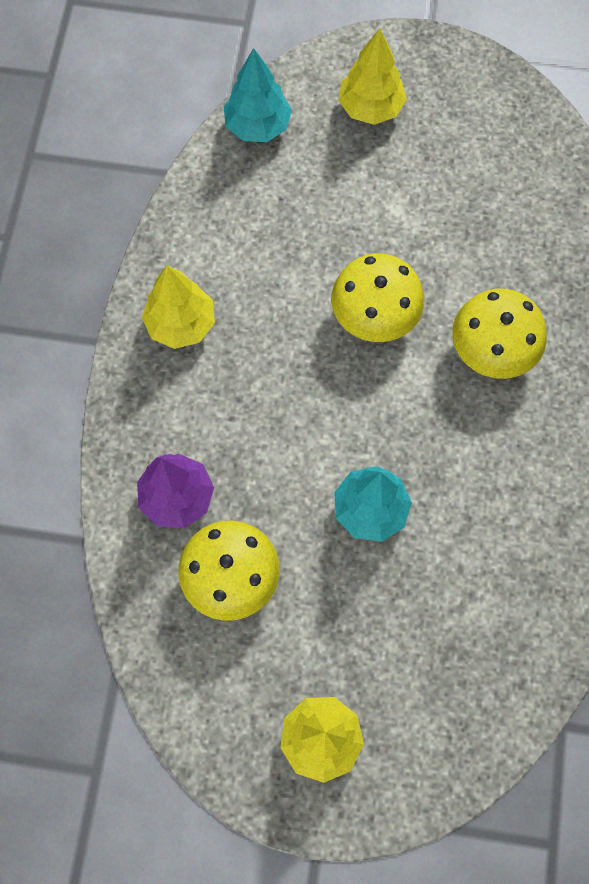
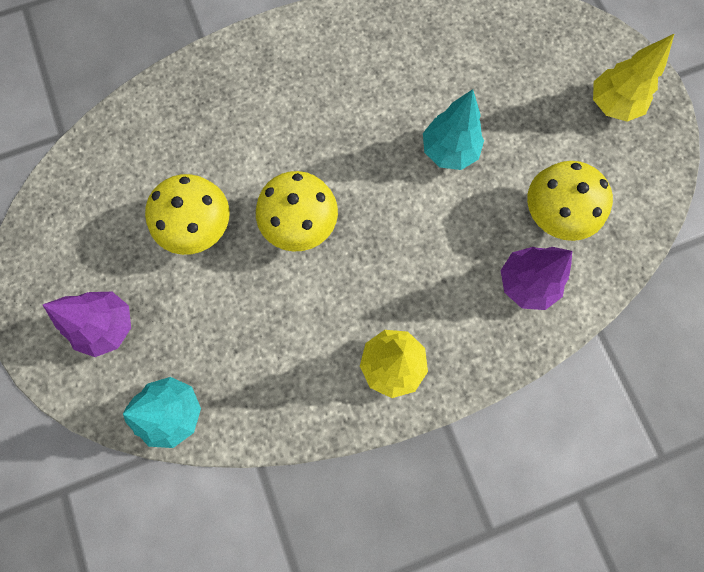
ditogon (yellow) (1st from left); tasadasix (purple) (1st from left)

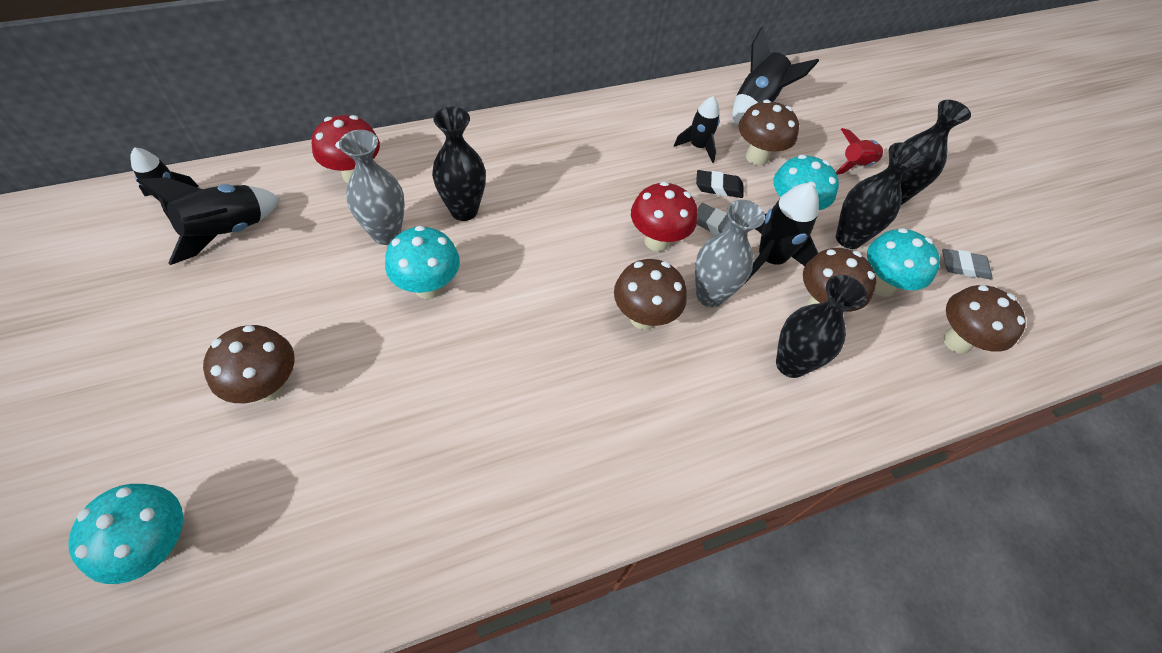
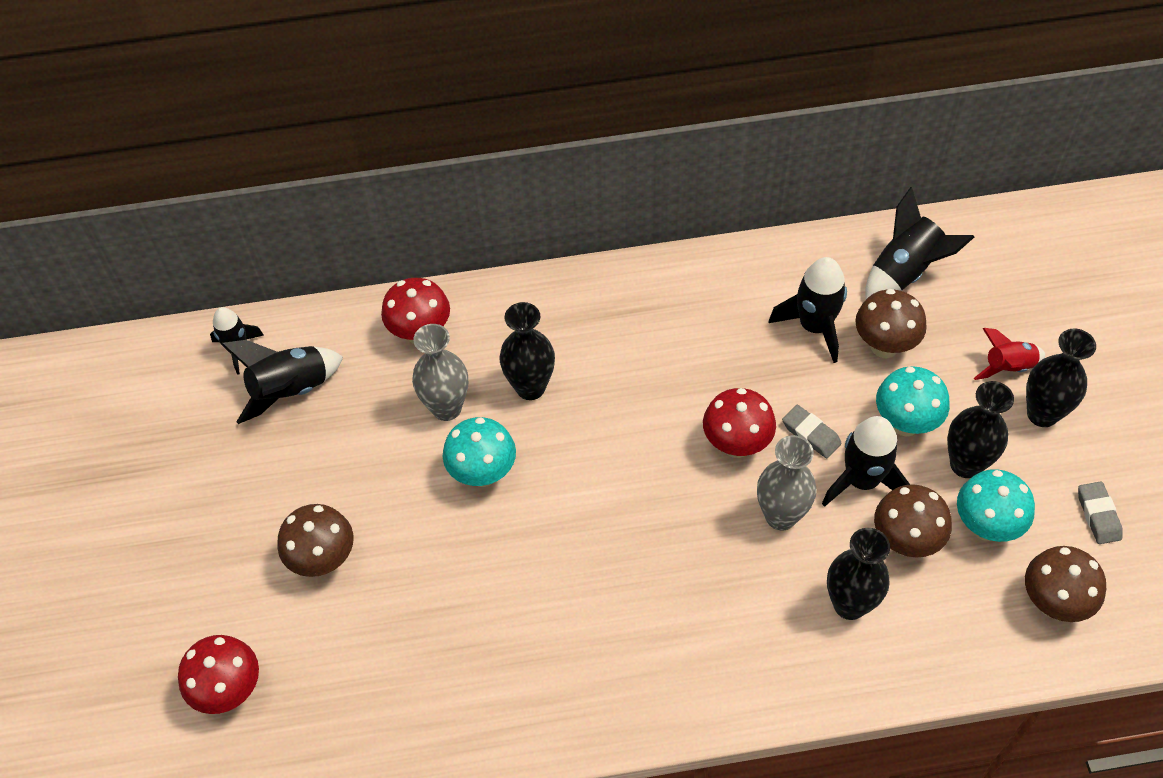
ditogon (brown) (2nd from left in the first image); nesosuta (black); ditogon (red) (1st from left); nesosuta (grey) (2nd from left); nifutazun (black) (3rd from left)

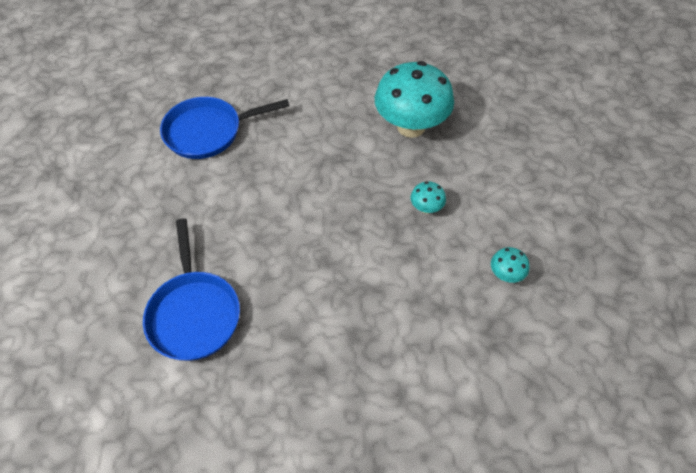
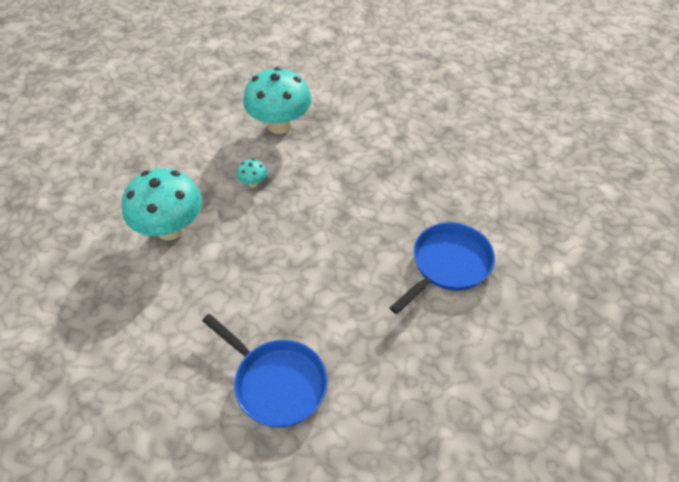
ditogon (turquoise) (3rd from left)

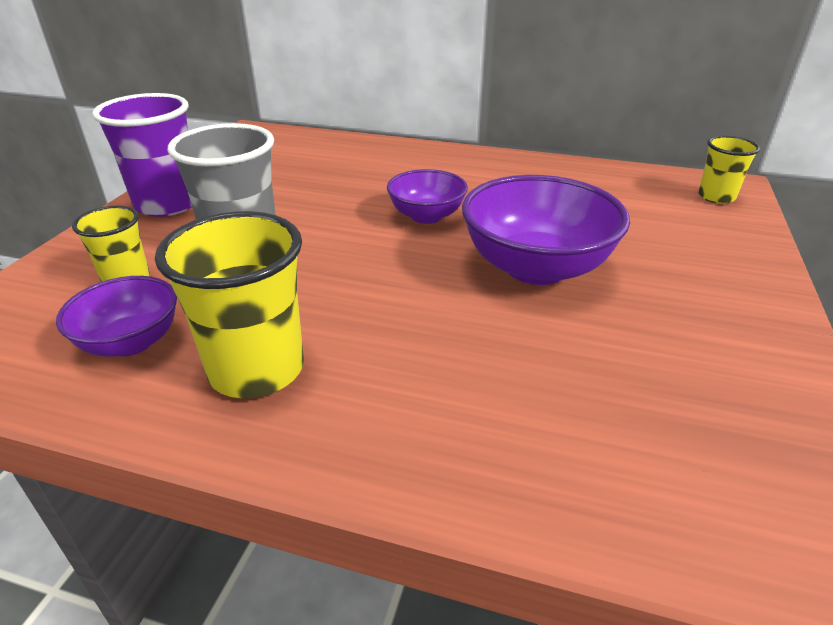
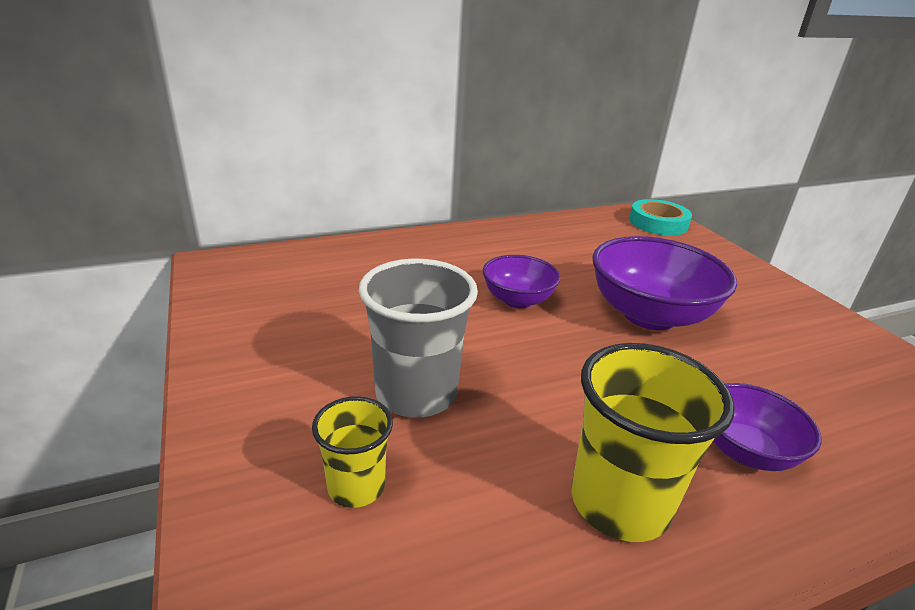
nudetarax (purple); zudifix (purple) (3rd from left); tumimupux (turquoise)

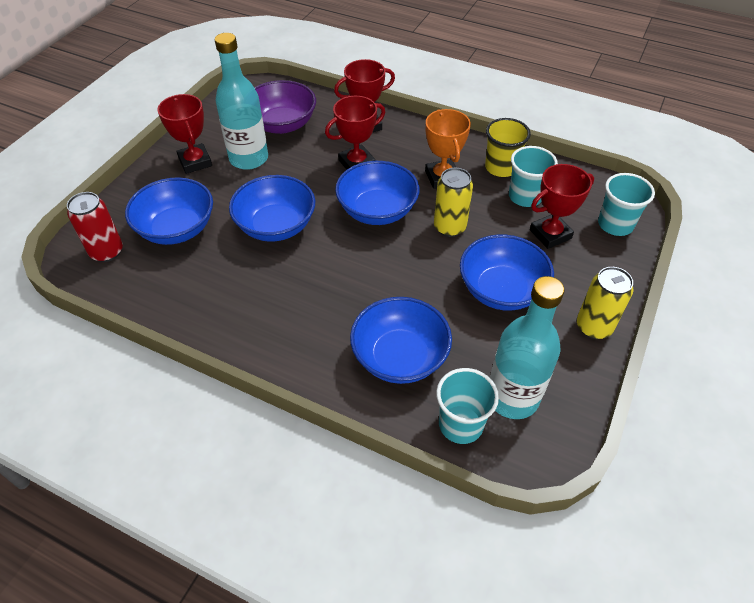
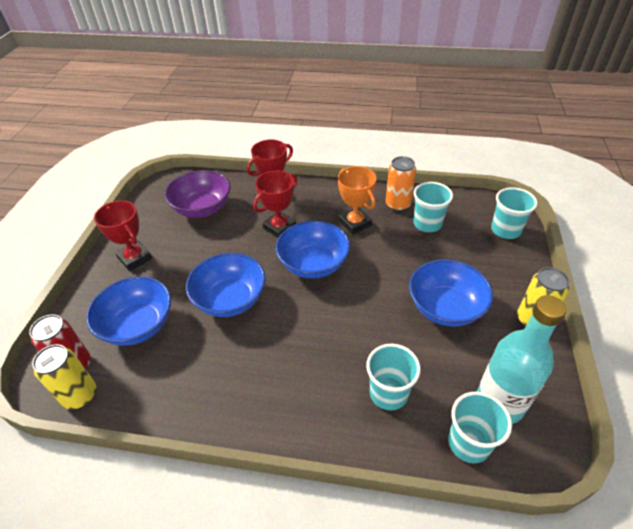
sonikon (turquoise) (1st from left in the first image); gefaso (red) (4th from left in the first image); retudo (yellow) (1st from left); nudetarax (turquoise) (1st from left); retudo (orange)

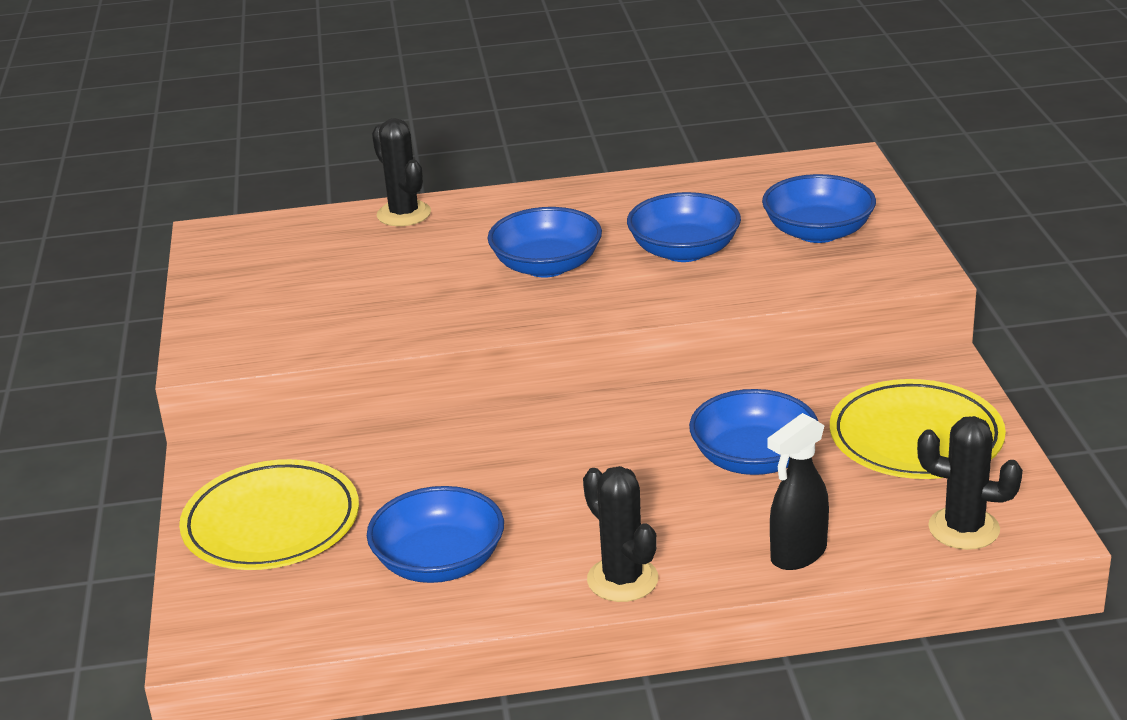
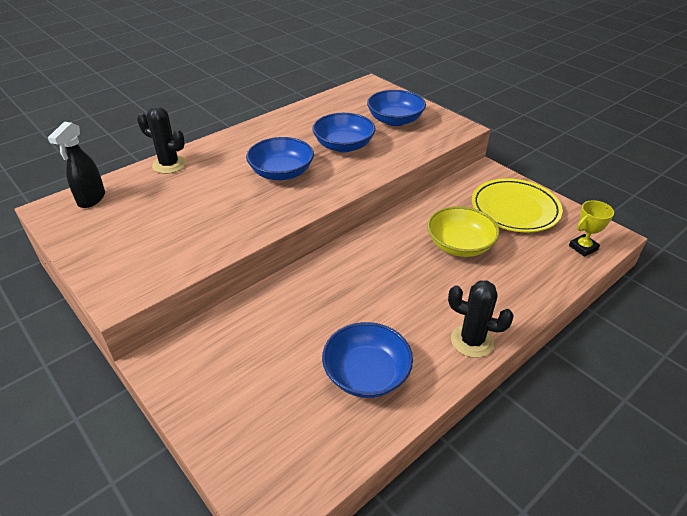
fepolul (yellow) (1st from left in the first image); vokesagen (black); gefaso (yellow); zudifix (yellow)

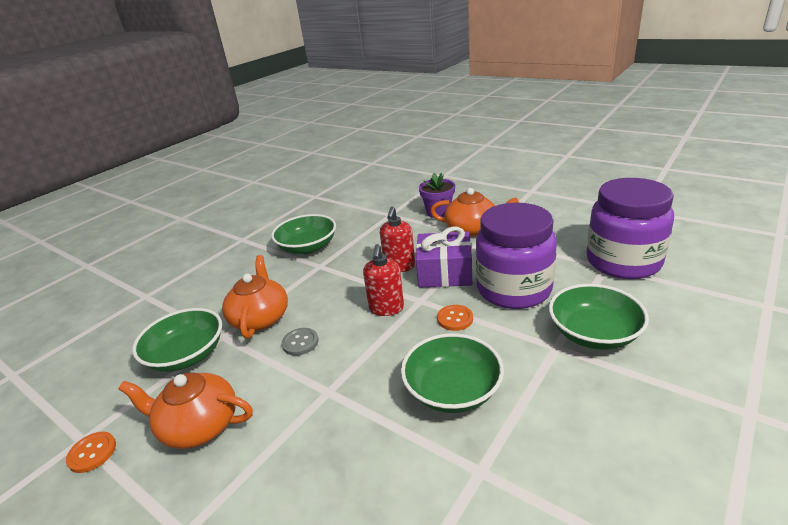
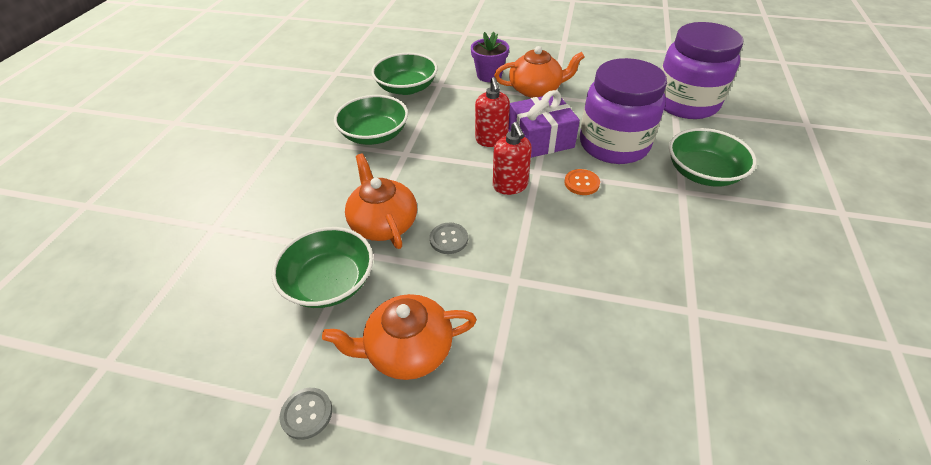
zudifix (green) (3rd from left); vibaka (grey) (1st from left)

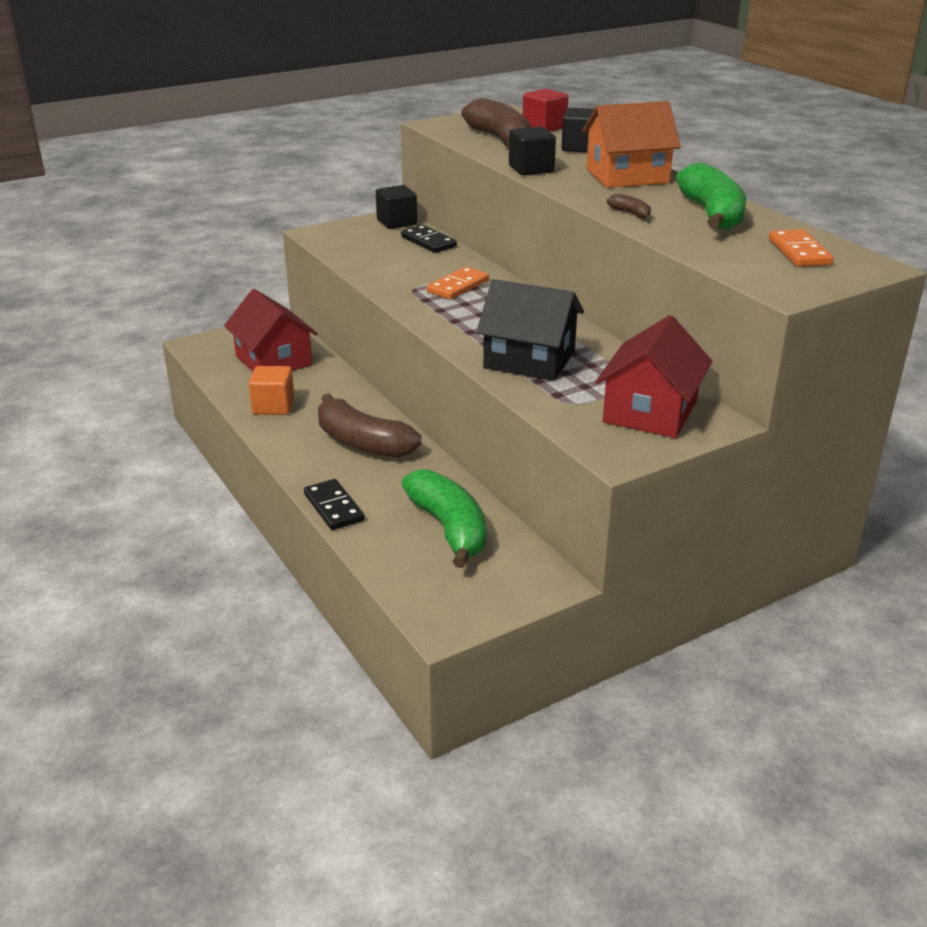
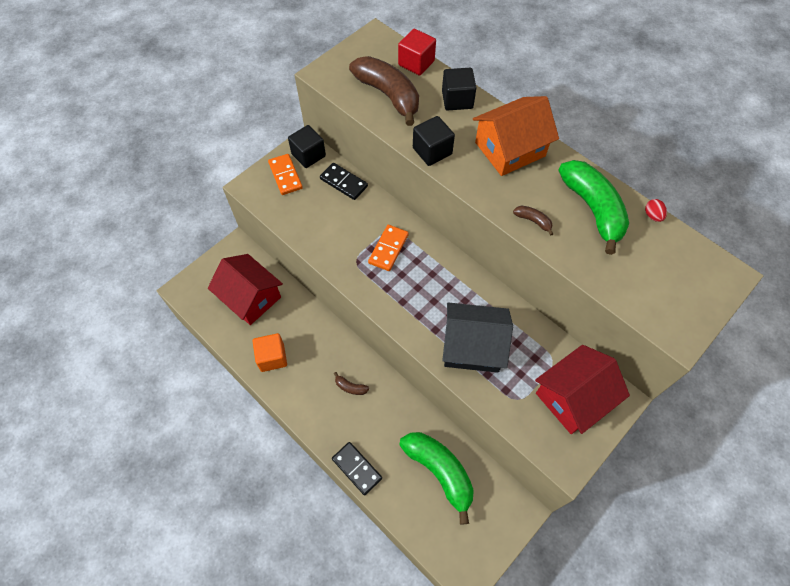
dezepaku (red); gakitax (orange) (1st from left); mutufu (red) (2nd from left); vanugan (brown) (1st from left)

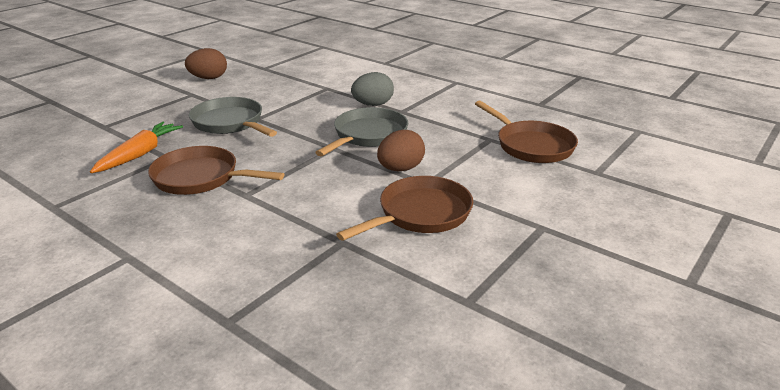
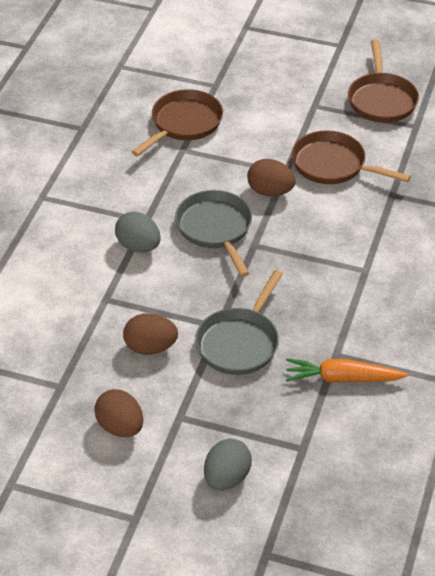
dezepaku (brown) (2nd from left); dezepaku (grey) (2nd from left); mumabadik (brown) (3rd from left); mumabadik (grey) (1st from left)

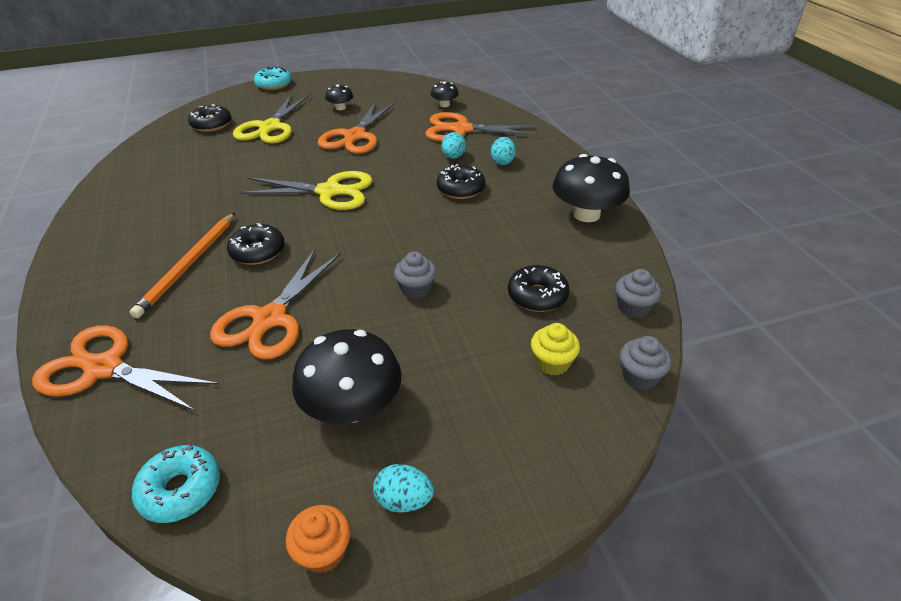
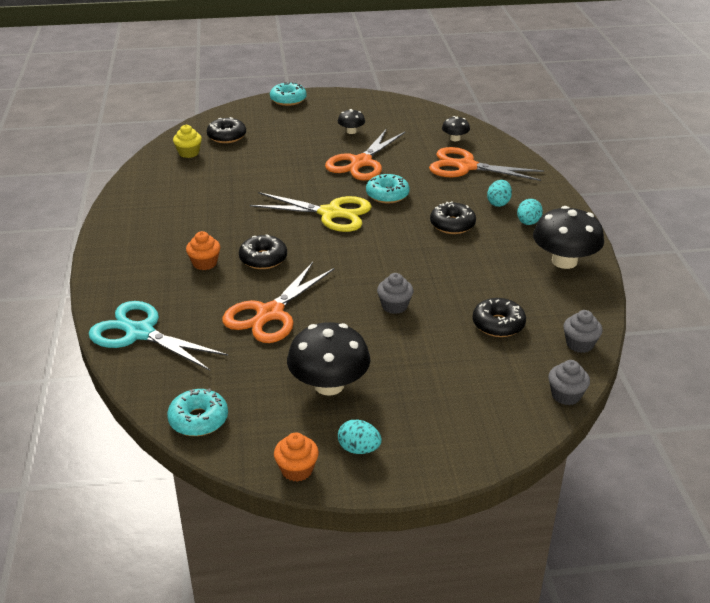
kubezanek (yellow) (1st from left in the first image); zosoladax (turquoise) (3rd from left); dezepaku (turquoise) (3rd from left); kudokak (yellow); kudokak (orange) (1st from left); kubezanek (turquoise)

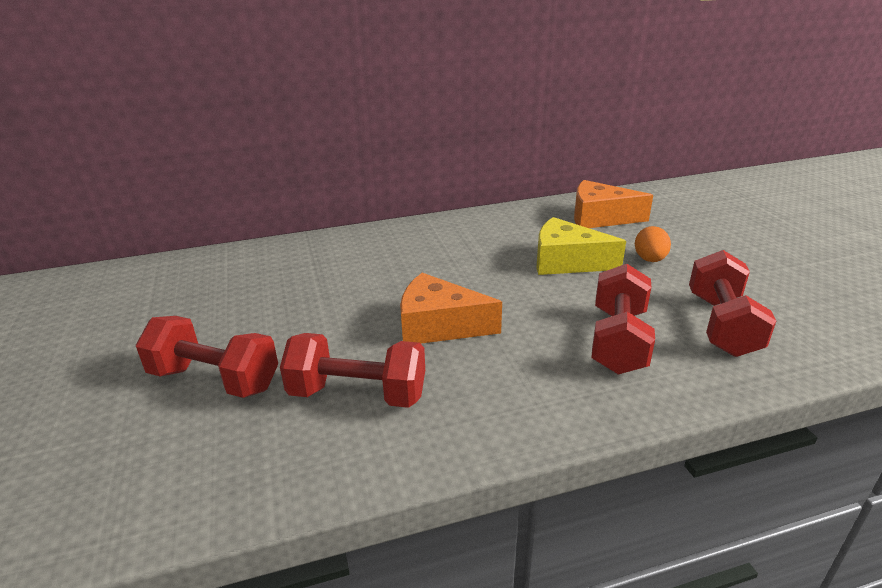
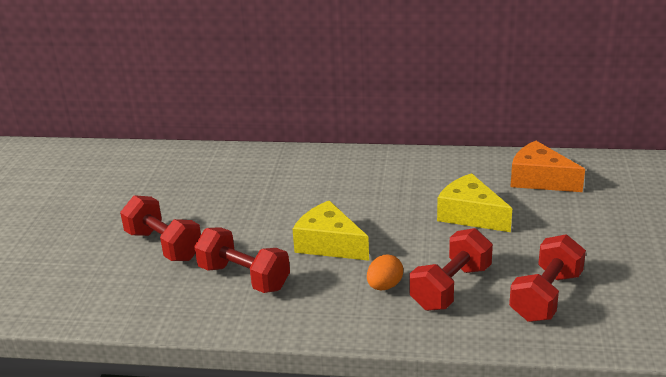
dezepaku (orange); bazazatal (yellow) (1st from left)

